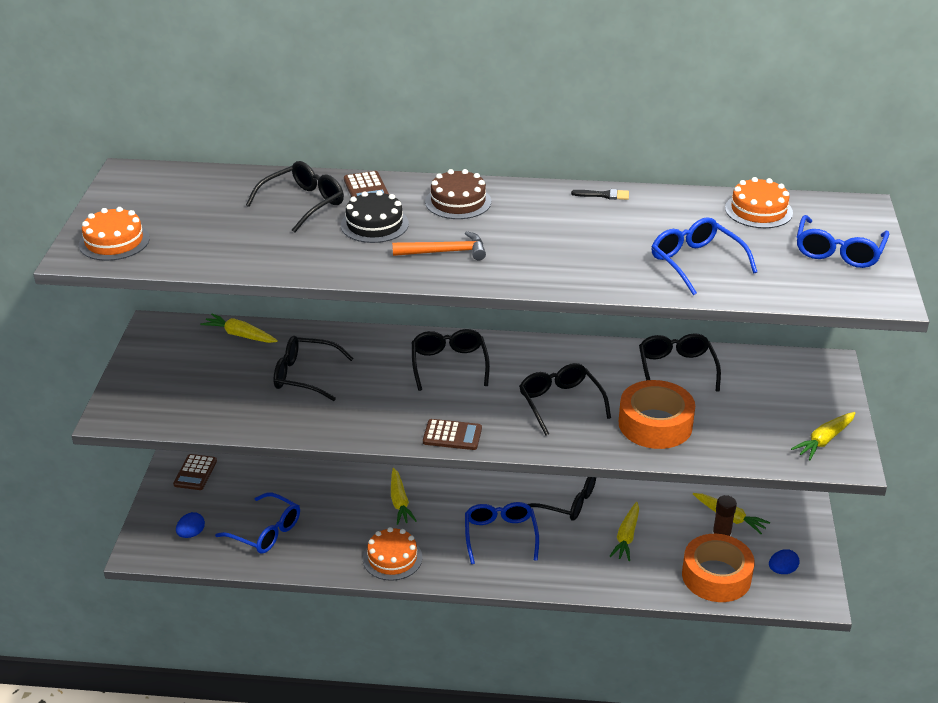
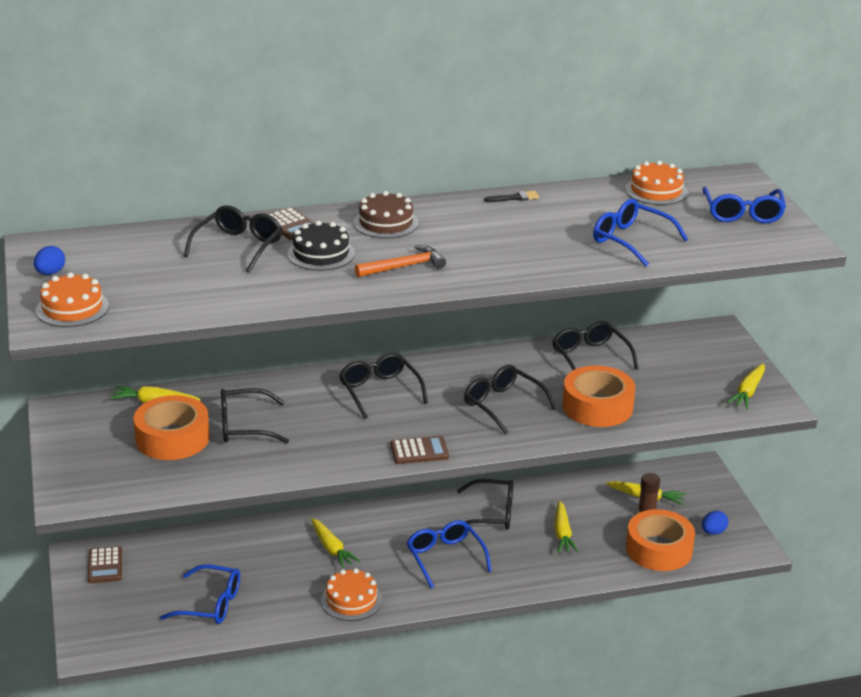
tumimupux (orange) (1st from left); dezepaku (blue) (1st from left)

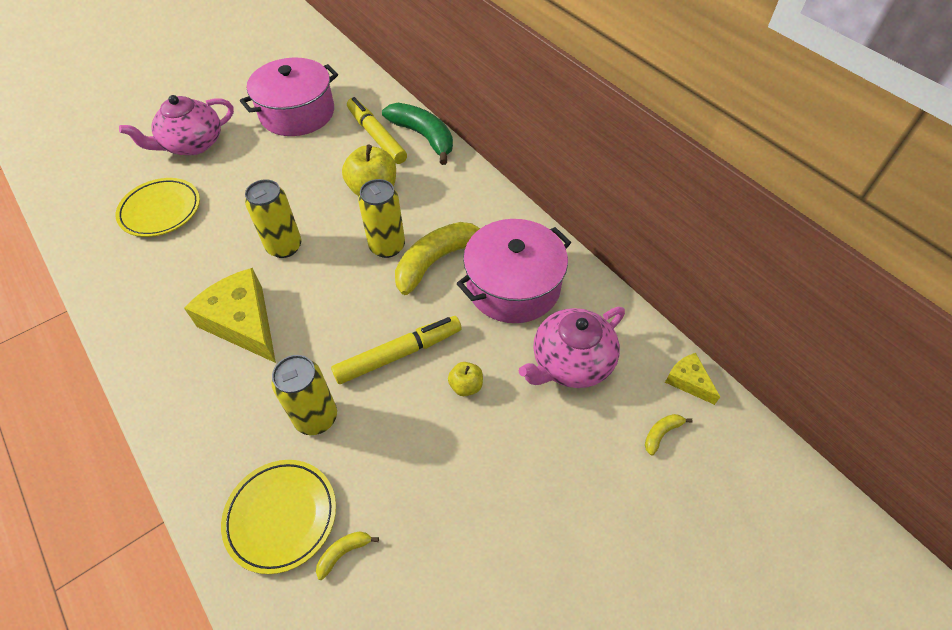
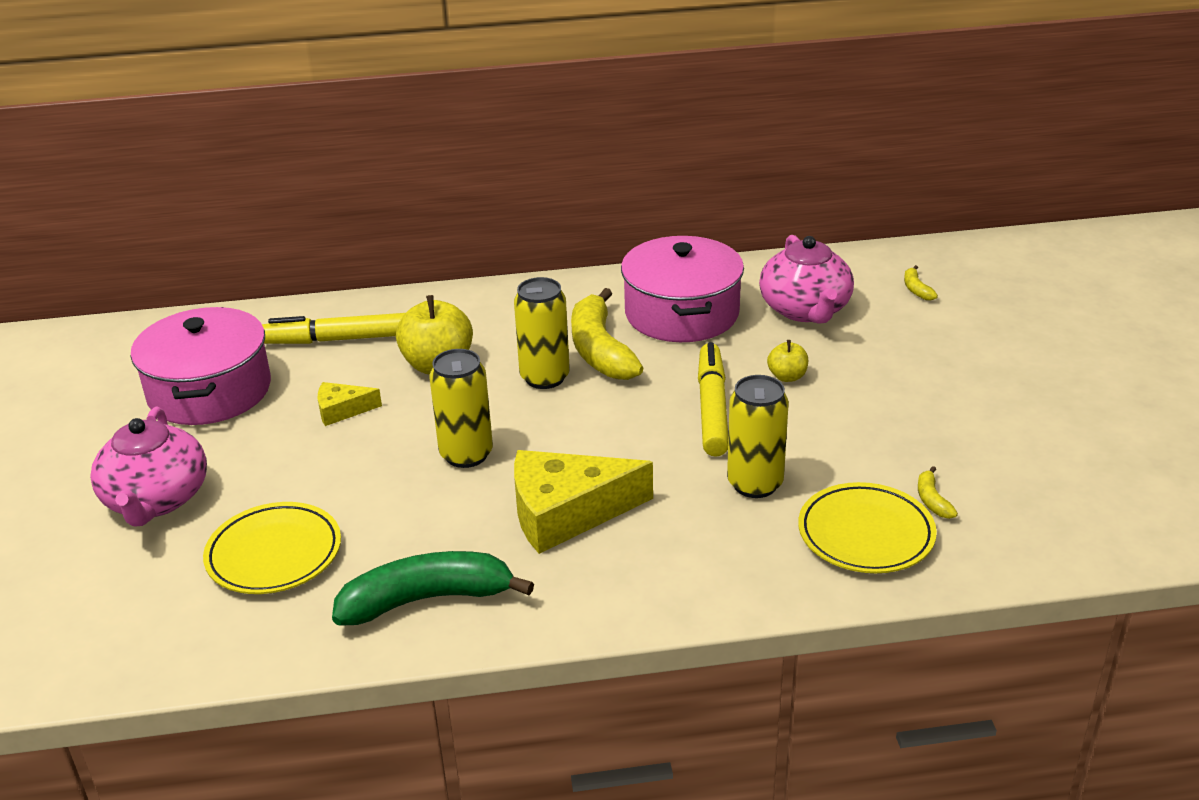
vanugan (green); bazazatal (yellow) (1st from left)

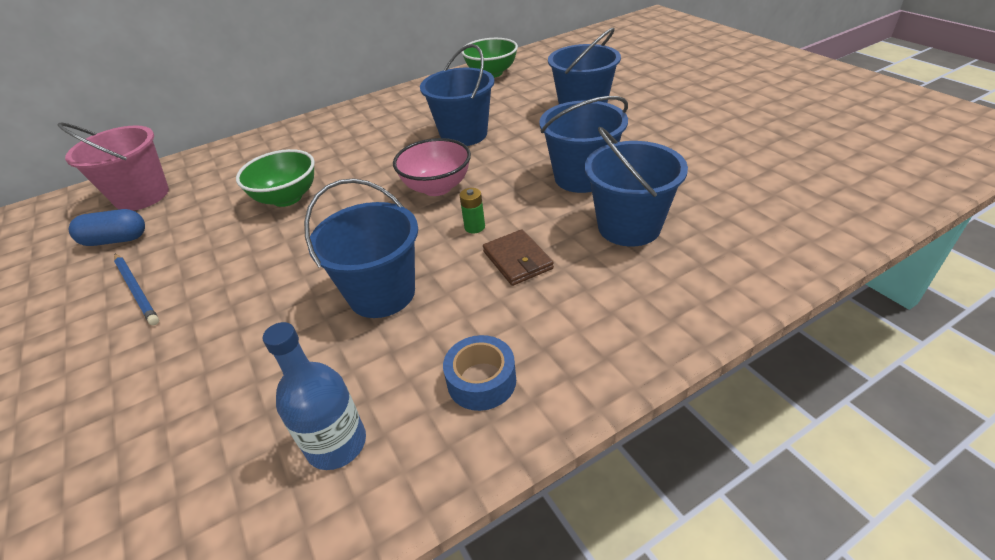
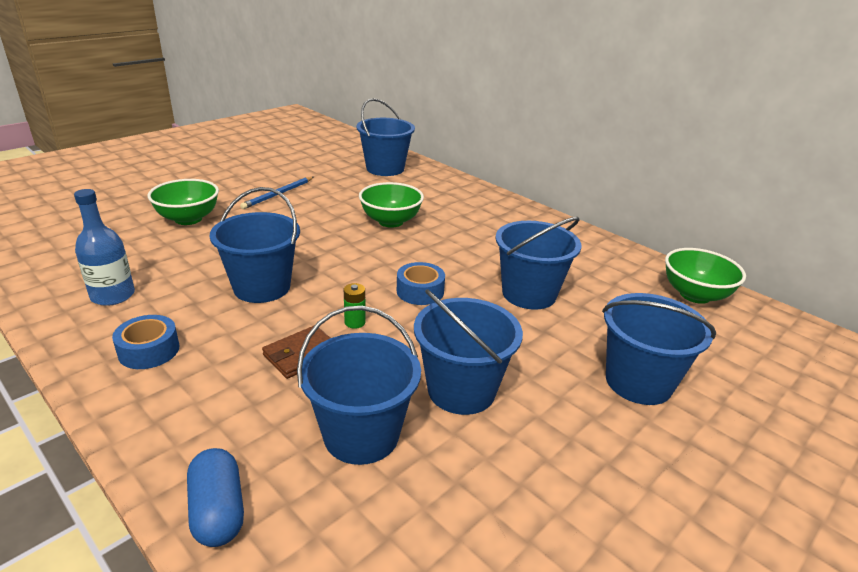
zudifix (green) (1st from left); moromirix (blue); tumimupux (blue) (2nd from left); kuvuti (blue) (3rd from left)

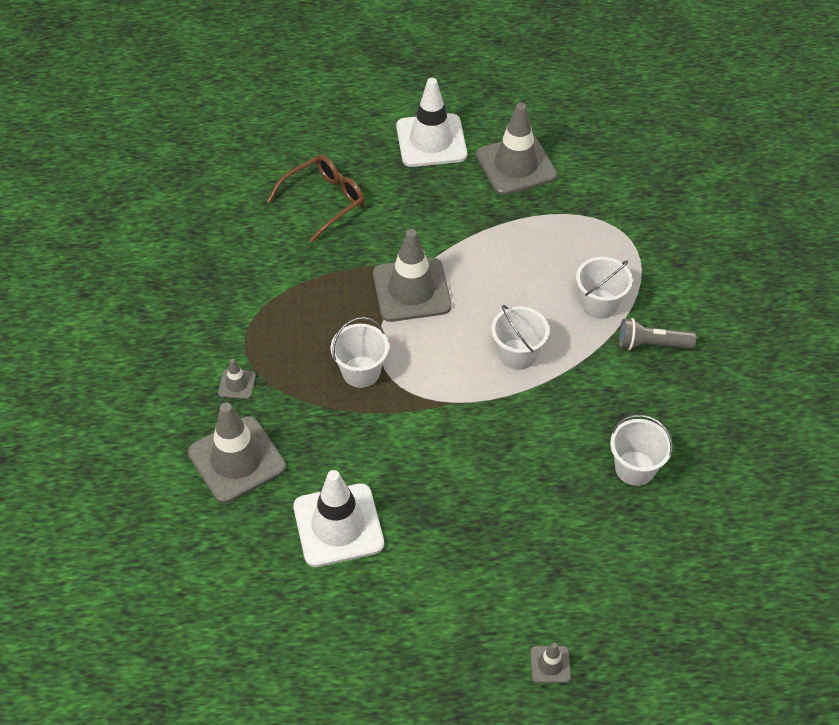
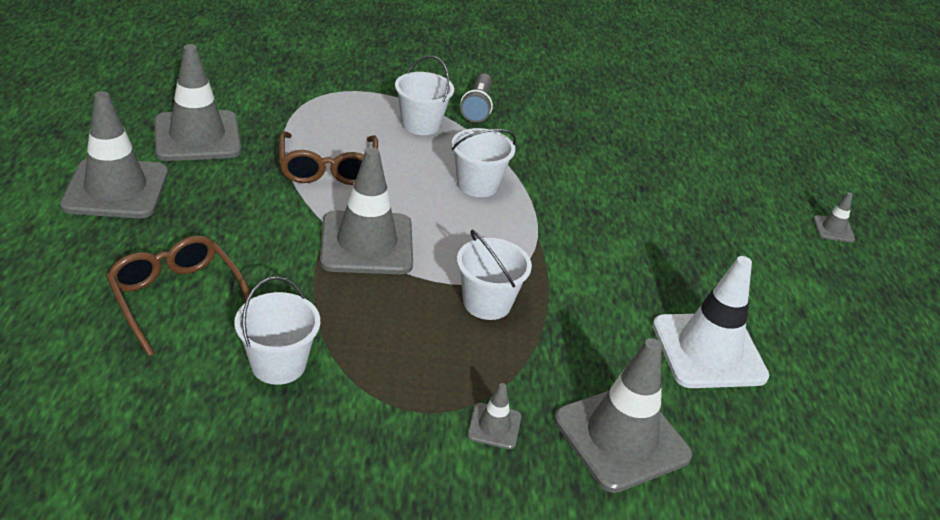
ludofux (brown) (2nd from left); kuvuti (white) (1st from left); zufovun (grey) (1st from left)

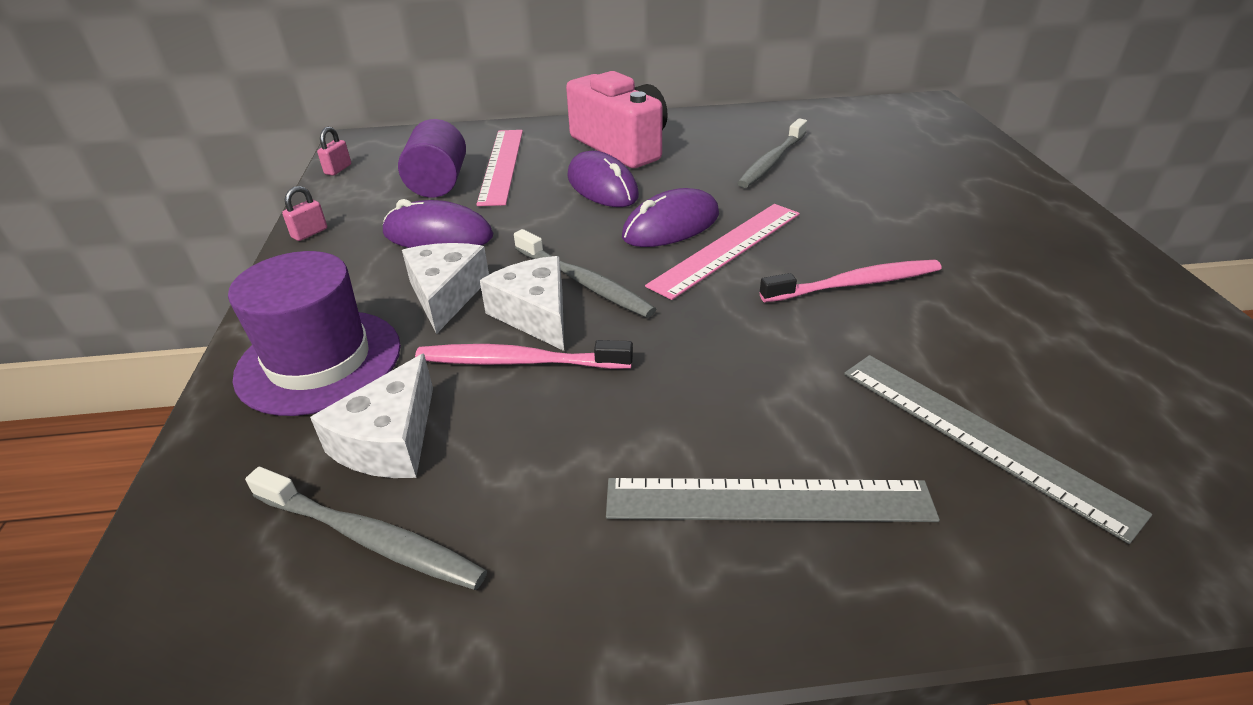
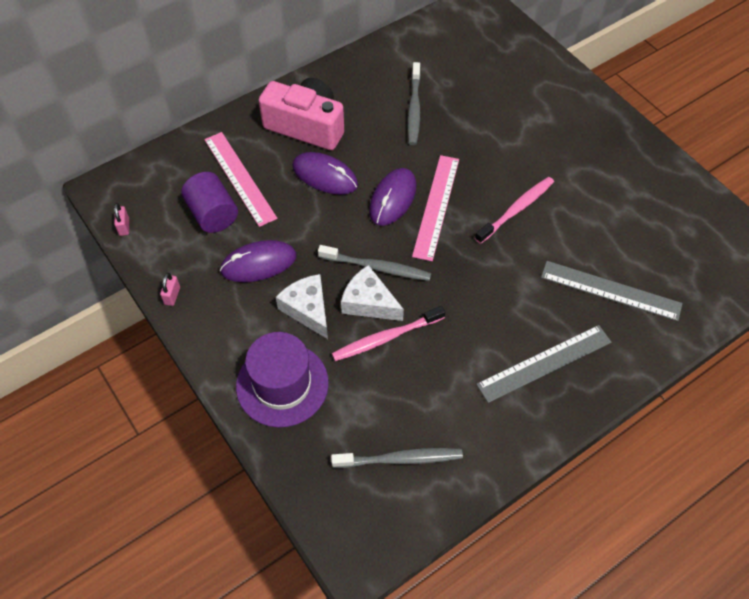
bazazatal (white) (1st from left in the first image)

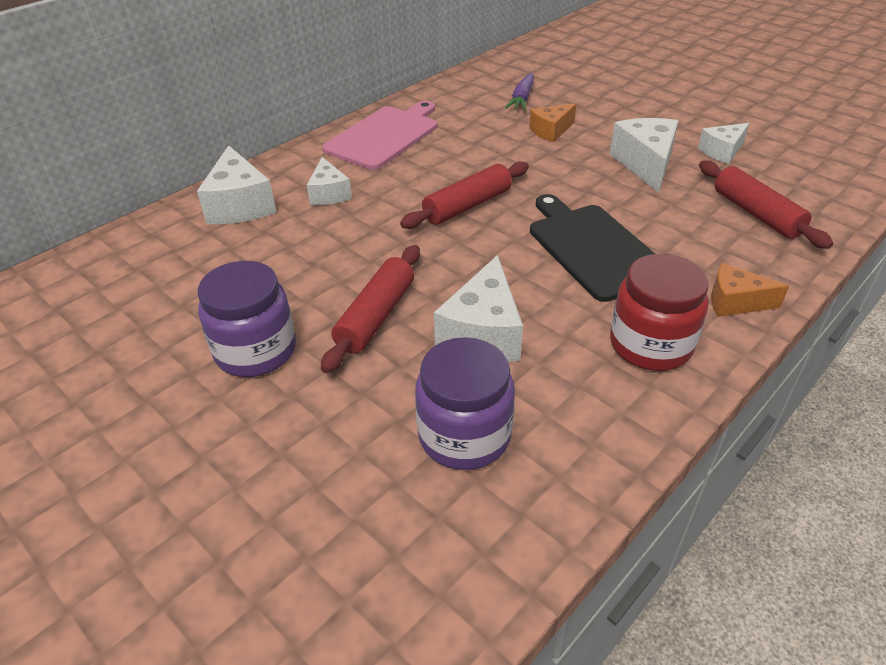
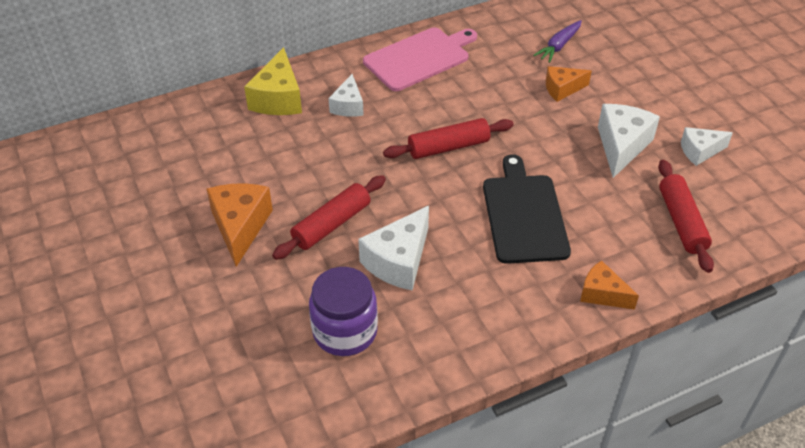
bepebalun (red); bazazatal (orange) (1st from left); bazazatal (yellow)

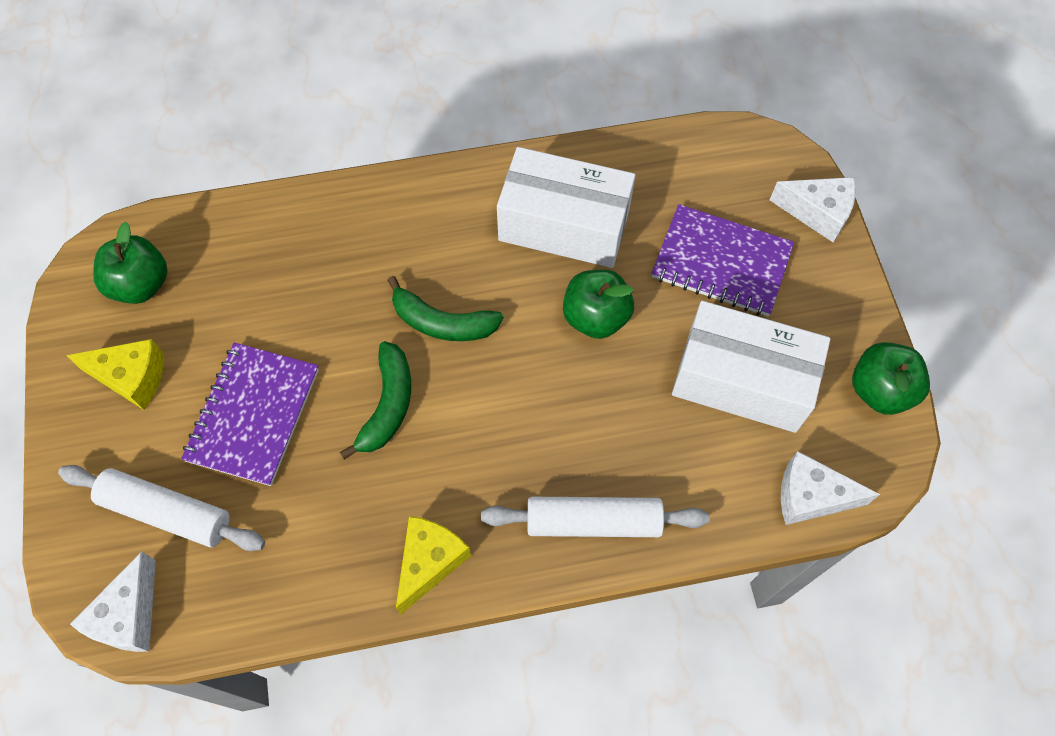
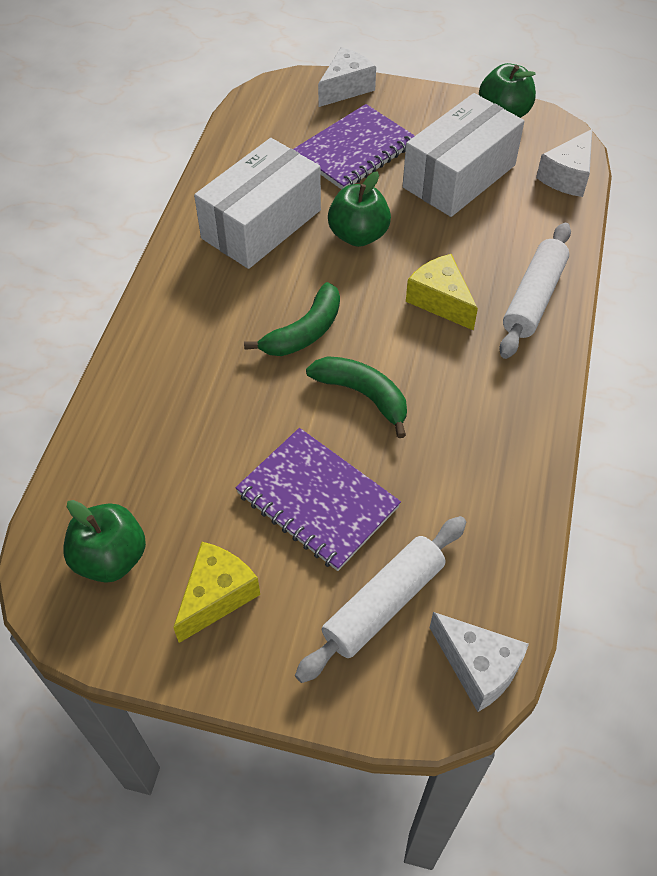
bazazatal (yellow) (2nd from left)

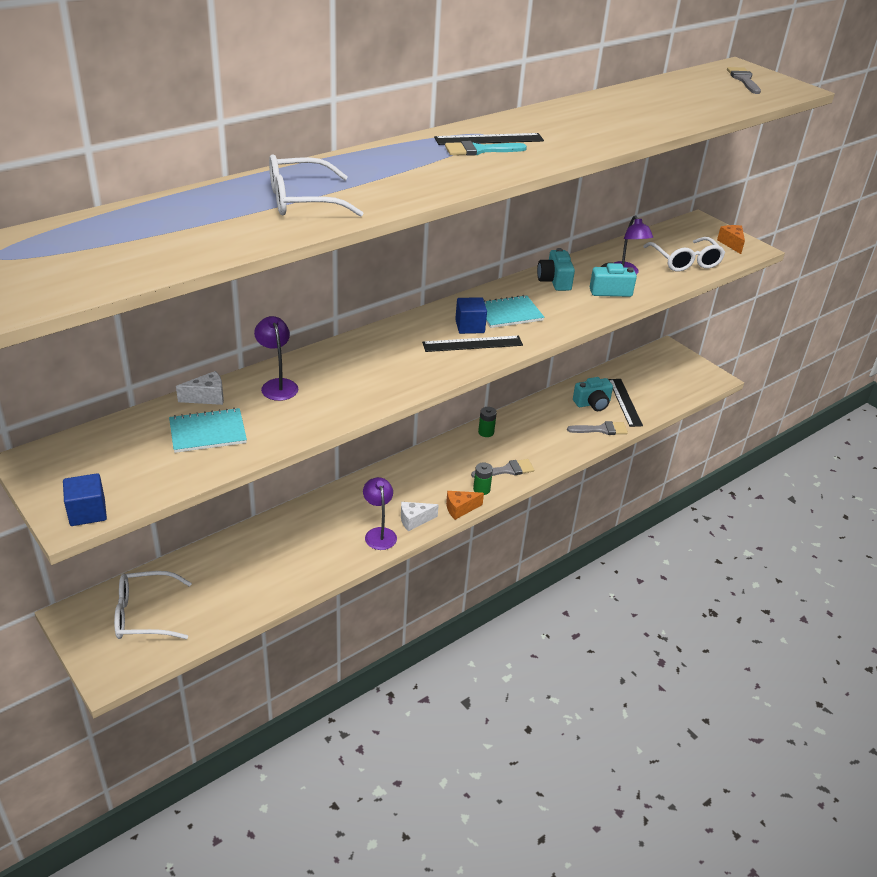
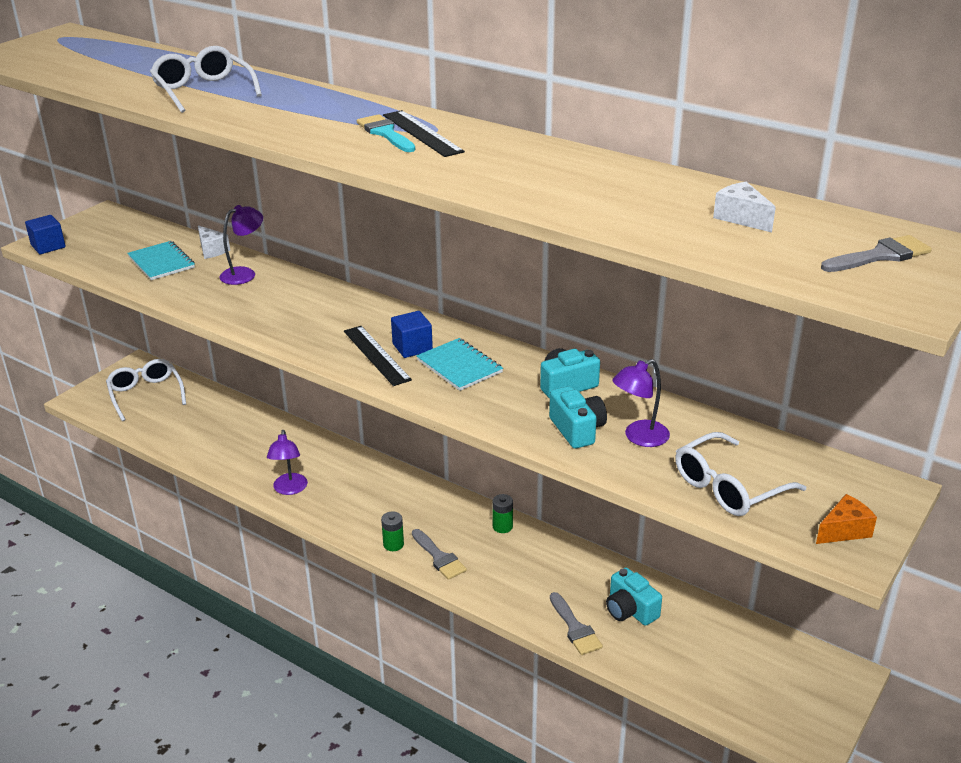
bazazatal (orange) (1st from left in the first image); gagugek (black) (3rd from left in the first image); bazazatal (white) (2nd from left); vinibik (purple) (2nd from left)

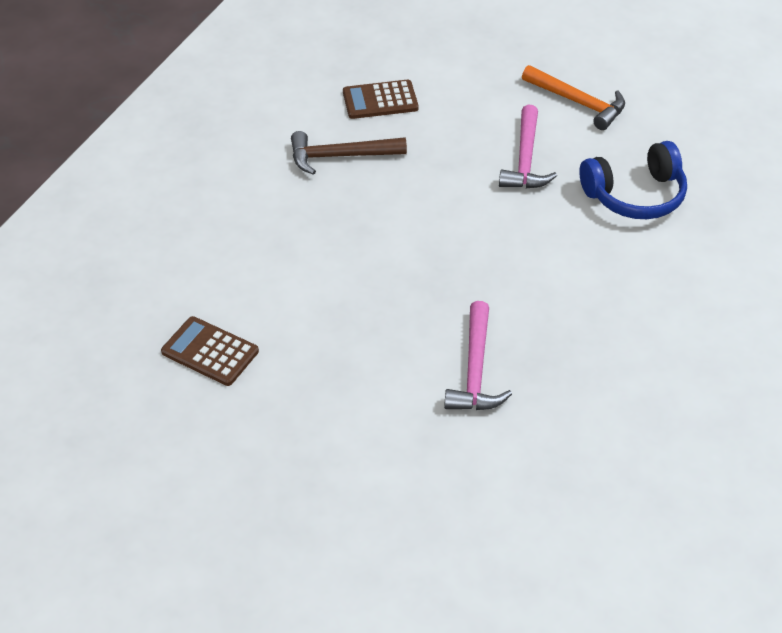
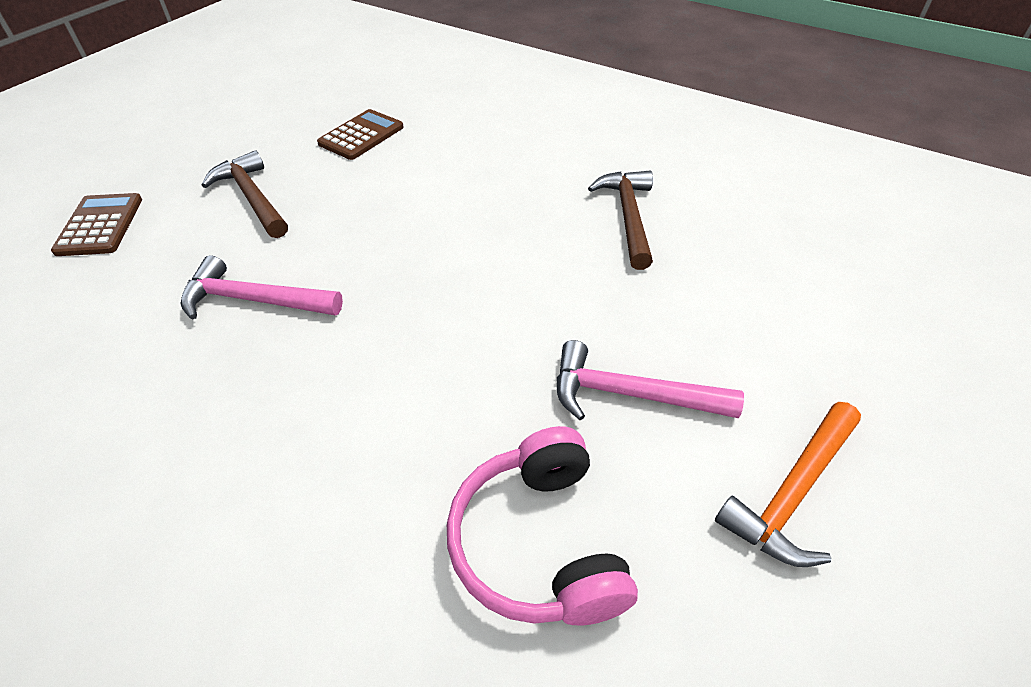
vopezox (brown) (1st from left); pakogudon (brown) (1st from left); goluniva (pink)

